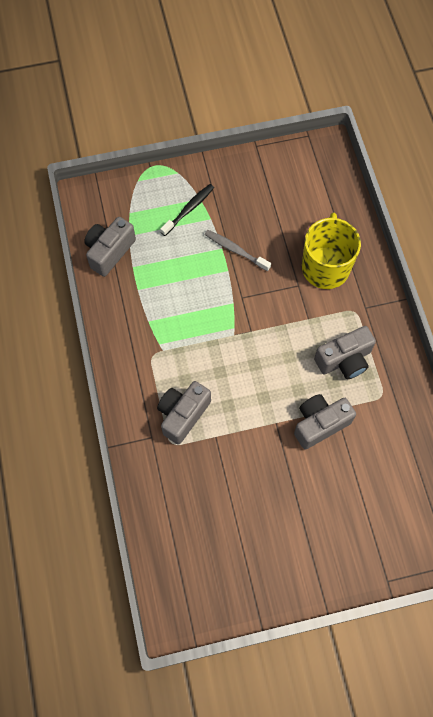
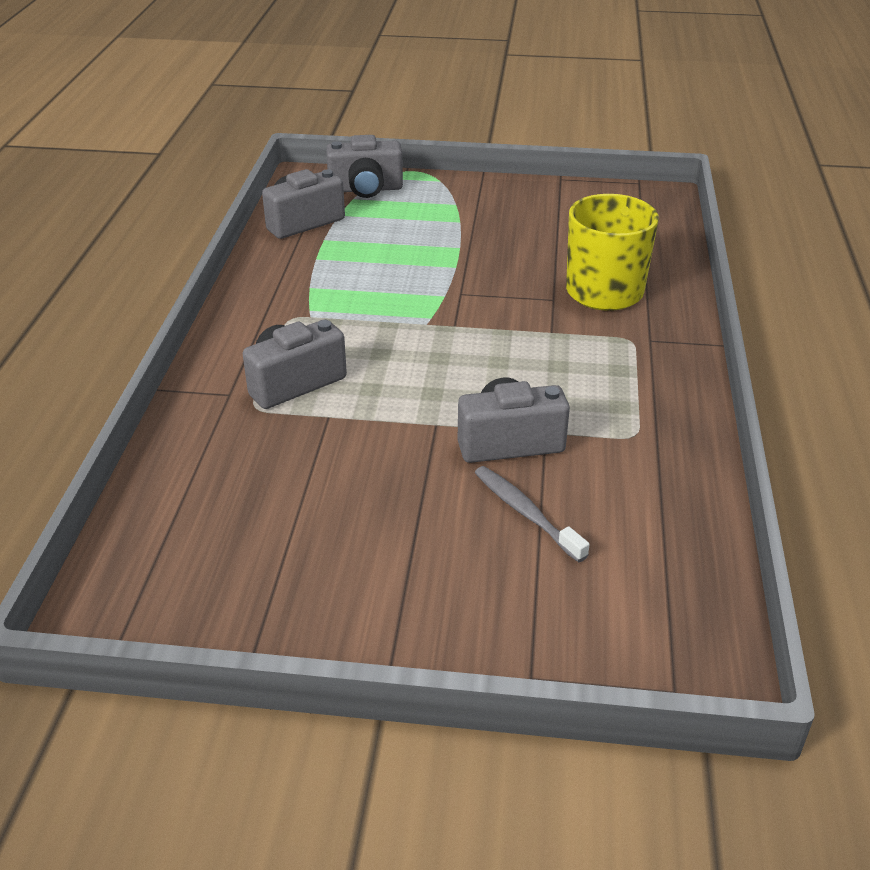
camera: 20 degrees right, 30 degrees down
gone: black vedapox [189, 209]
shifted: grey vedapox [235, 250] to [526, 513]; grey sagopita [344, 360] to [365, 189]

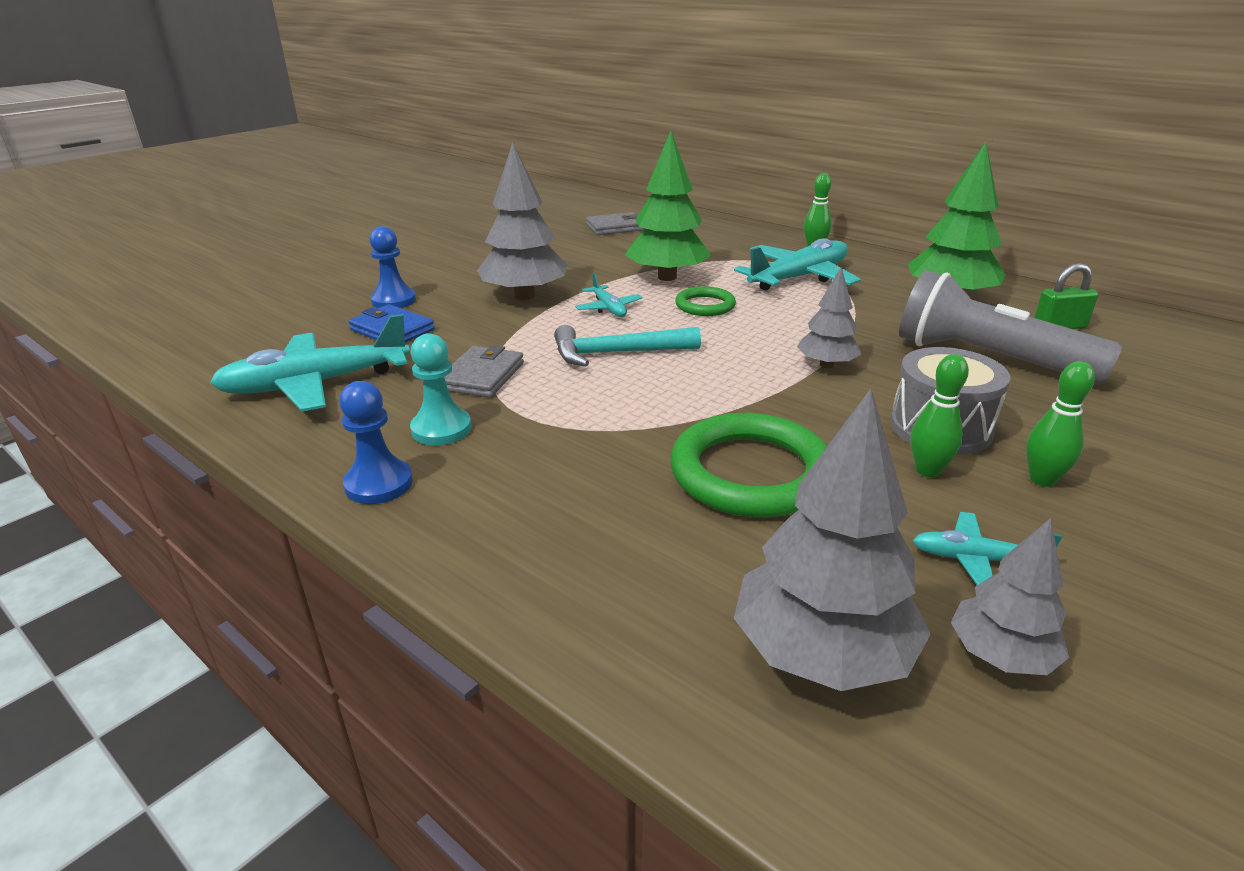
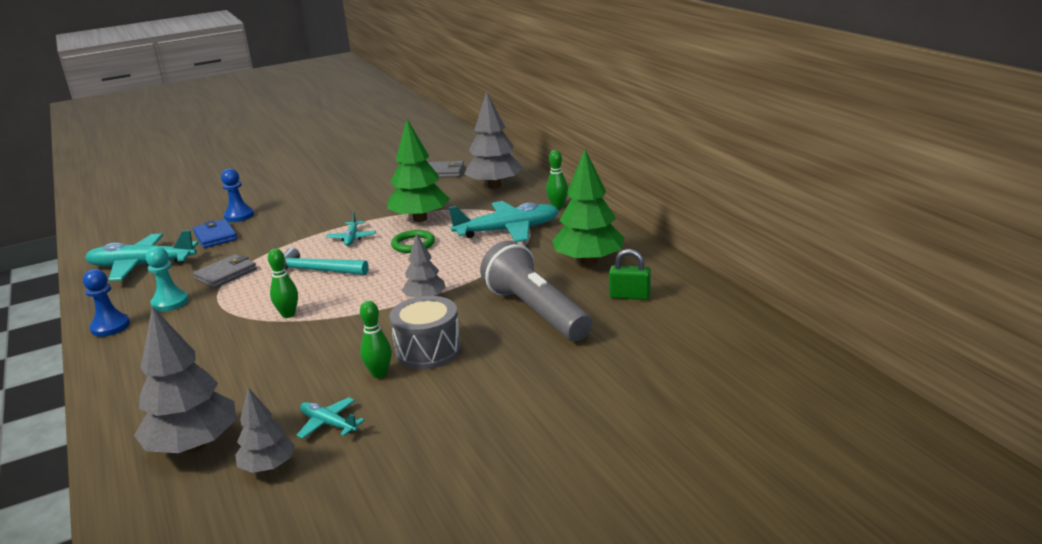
camera: 25 degrees right, 5 degrees down
gone: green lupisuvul [751, 473]
shifted: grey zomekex [524, 296] to [494, 186]; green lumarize [1042, 479] to [288, 314]

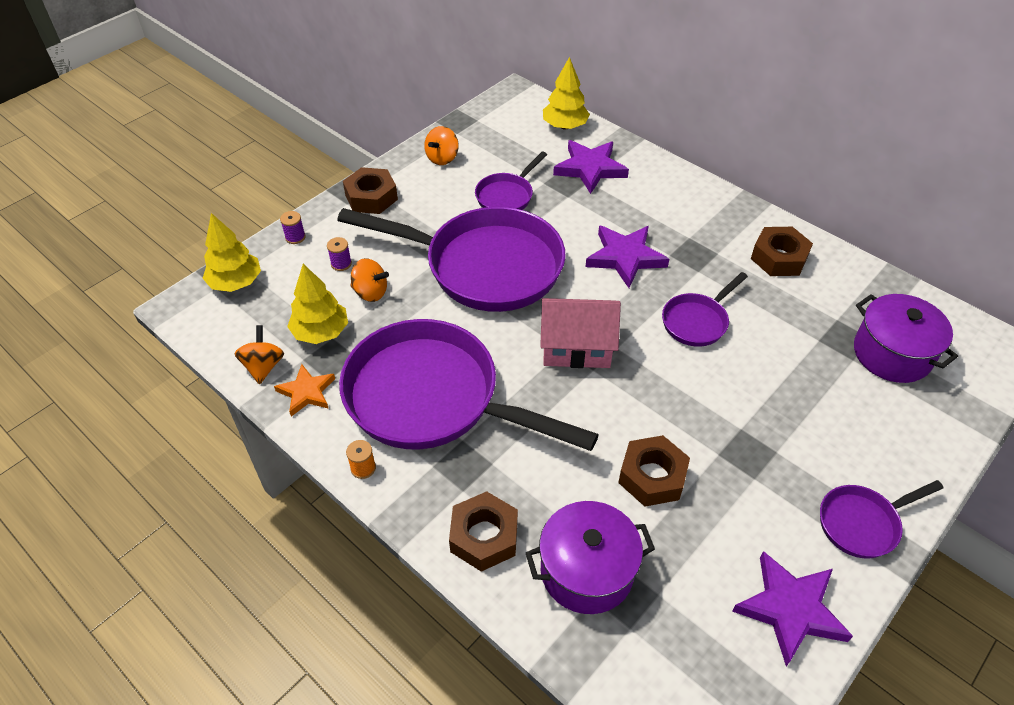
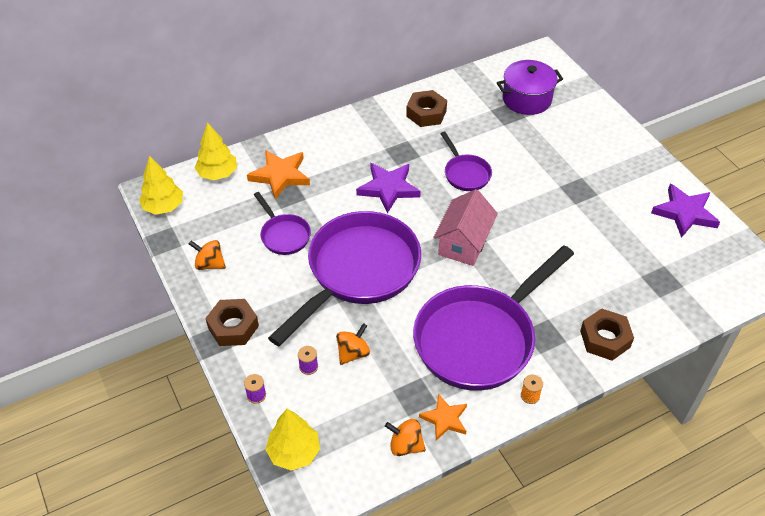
camera: 70 degrees left, 0 degrees up
gone: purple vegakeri [586, 571]; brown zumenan [652, 476]; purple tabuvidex [862, 523]
shifted: yellow zomekex [321, 332] to [163, 207]
repainted: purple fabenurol [590, 168] to orange fabenurol [280, 175]
rotated: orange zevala [442, 158] = [209, 264] 150 degrees clockwise

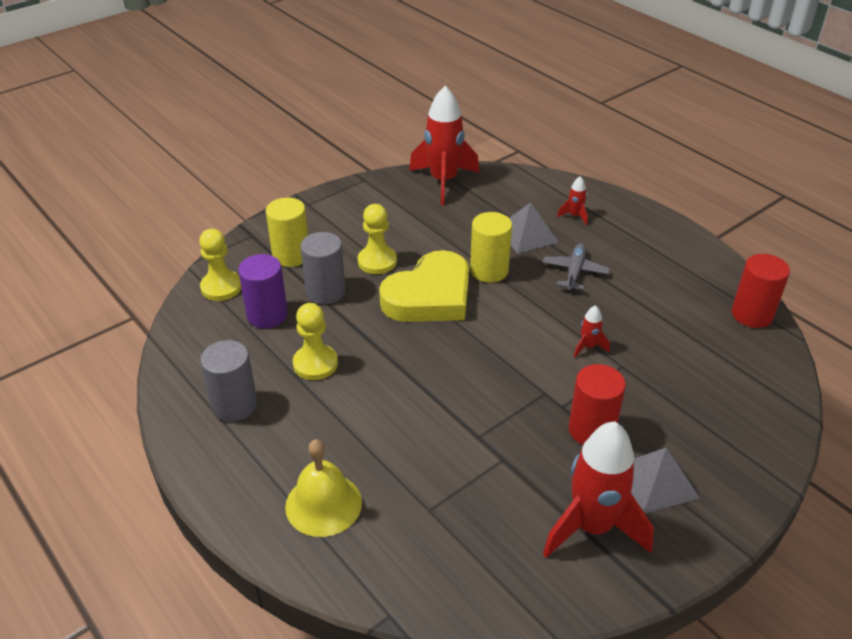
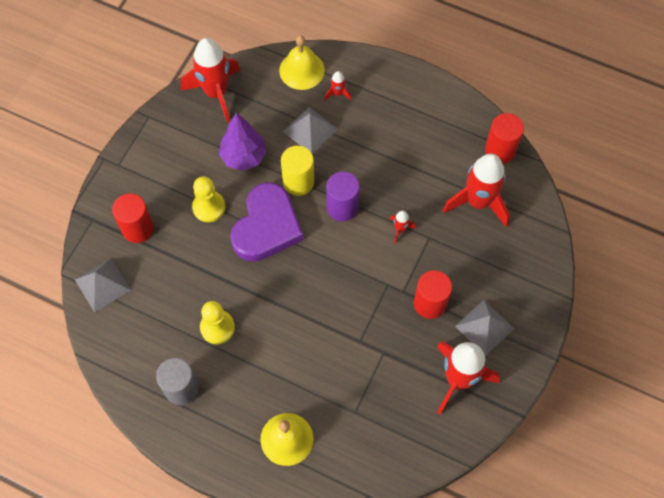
camera: 25 degrees left, 25 degrees up
gone: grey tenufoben [325, 292]; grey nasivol [574, 272]
new: purple zomekex [243, 156]; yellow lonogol [302, 70]; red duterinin [478, 202]
shifted: purple tenufoben [267, 315] to [342, 207]
swapped: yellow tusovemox [221, 287] to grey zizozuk [102, 285]
repainted: yellow tenufoben [291, 255] to red tenufoben [138, 228]; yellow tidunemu [430, 296] to purple tidunemu [266, 227]

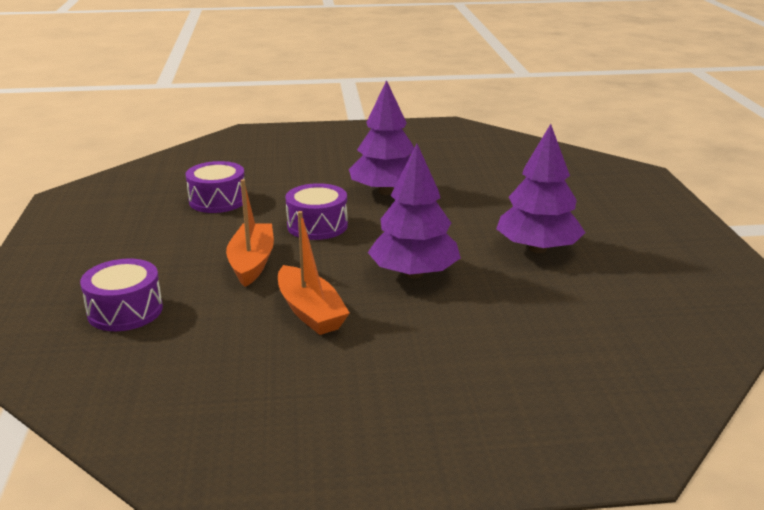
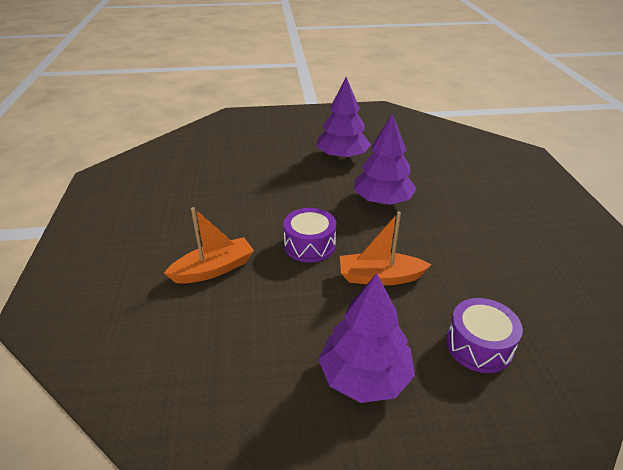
camera: 90 degrees left, 10 degrees up
gone: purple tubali [217, 200]
shifted: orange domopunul [310, 312] to [214, 269]; purple zomekex [386, 191] to [364, 376]

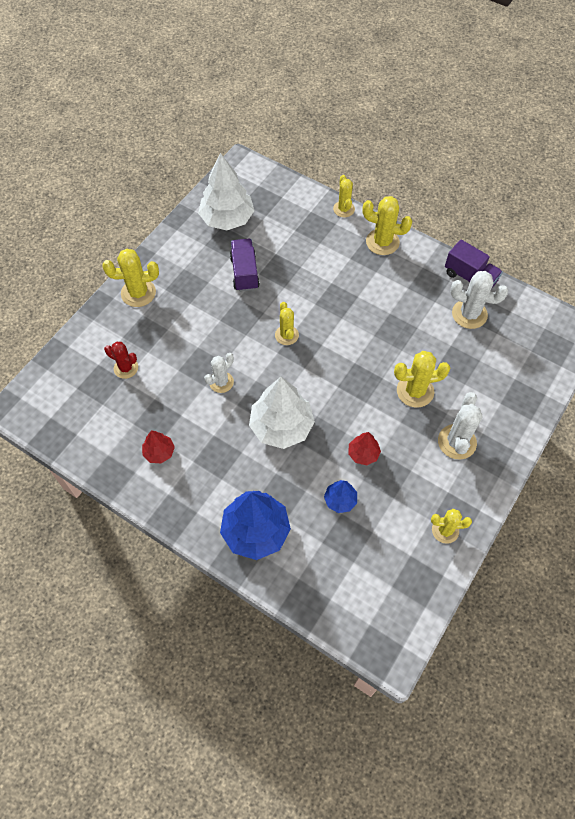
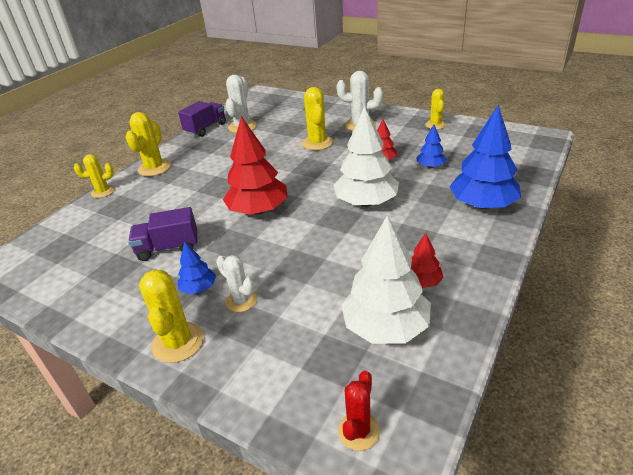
camera: 90 degrees left, 25 degrees down
new: blue zomekex [199, 288]
shifted: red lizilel [126, 368] to [359, 431]; white zomekex [227, 219] to [386, 327]; white lizilel [221, 382] to [241, 301]
swapped: yellow lizilel [286, 335] to red zomekex [258, 210]

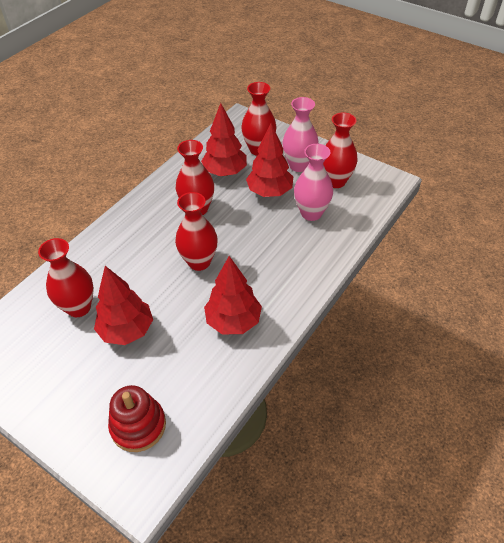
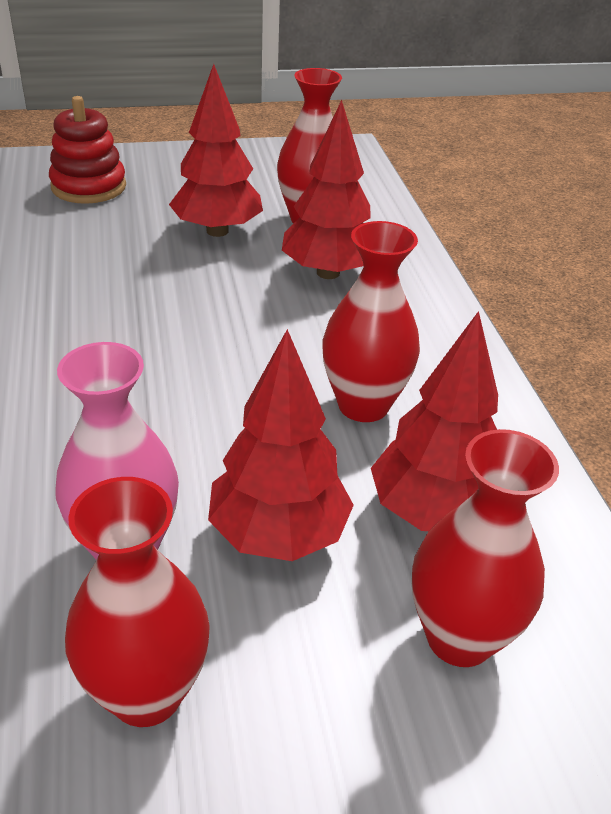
camera: 130 degrees right, 10 degrees down
gone: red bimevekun [199, 262]; pink bimevekun [299, 165]
shifted: red zomekex [233, 321] to [328, 272]

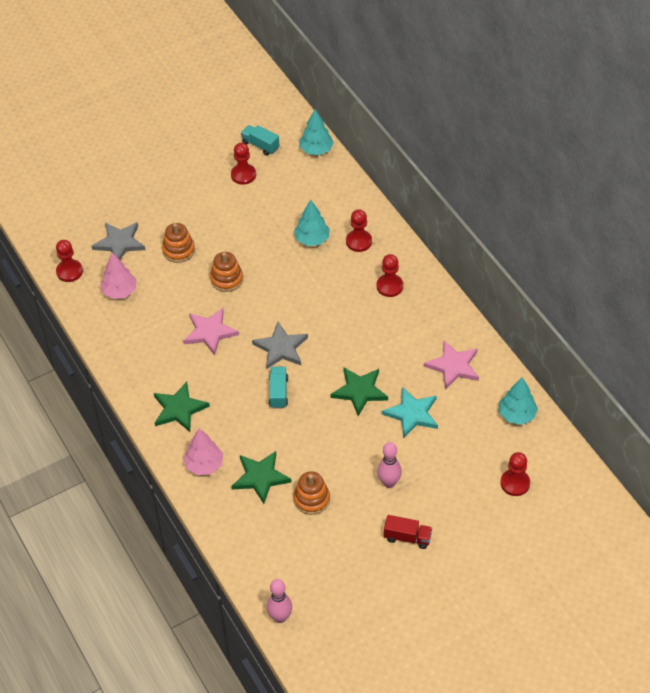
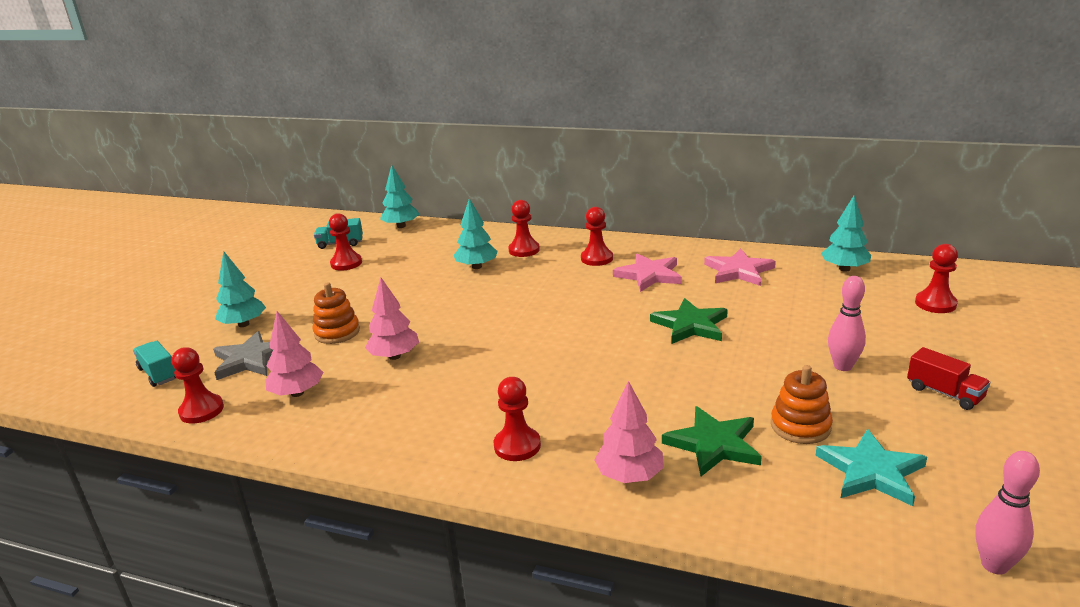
camera: 40 degrees left, 25 degrees down
gone: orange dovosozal [226, 279]; grey fabenurol [281, 348]
new: turquoise zomekex [244, 324]; pink zomekex [394, 356]
shifted: pink fabenurol [210, 332] to [649, 275]; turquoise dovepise [278, 392] to [158, 374]; turquoise fabenurol [412, 414] to [871, 471]
swapped: green fabenurol [179, 409] to red tusovemox [517, 446]
rotated: red dovepise [407, 537] = [944, 393] 75 degrees clockwise

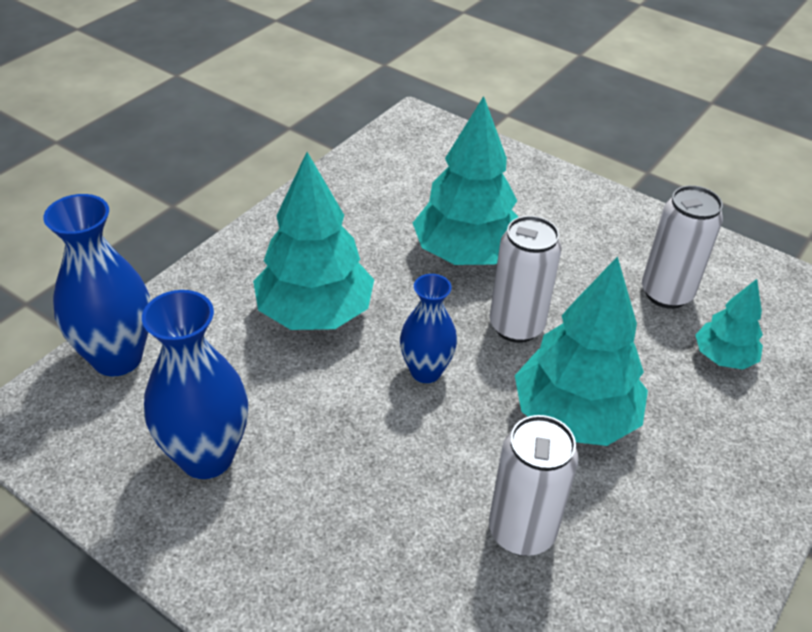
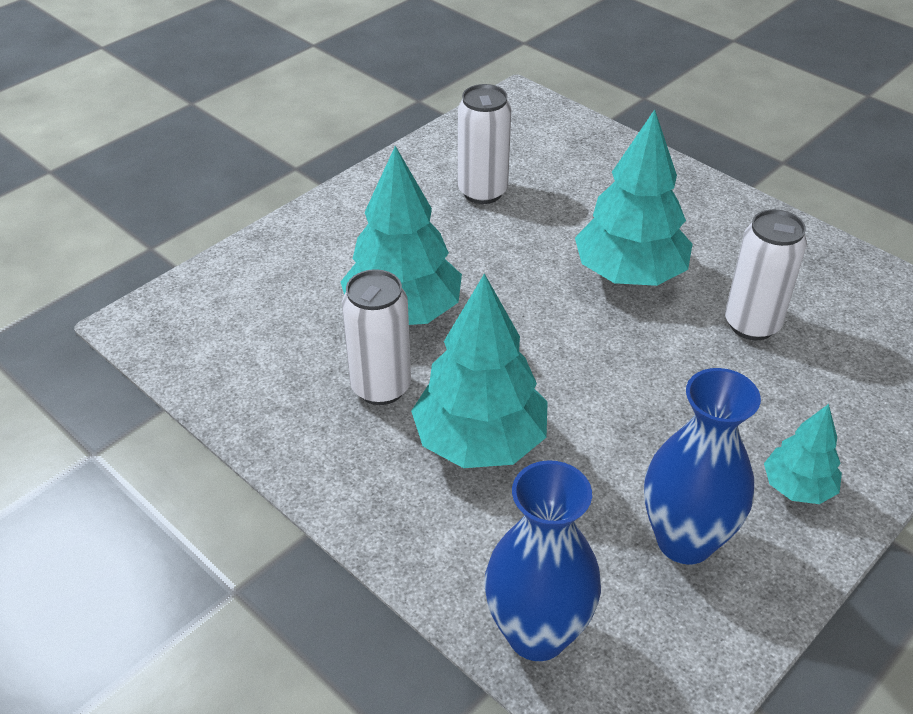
camera: 80 degrees left, 0 degrees up
gone: blue bimevekun [426, 371]
shifted: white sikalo [516, 326] to [381, 387]; turquoise zomekex [723, 357] to [798, 487]

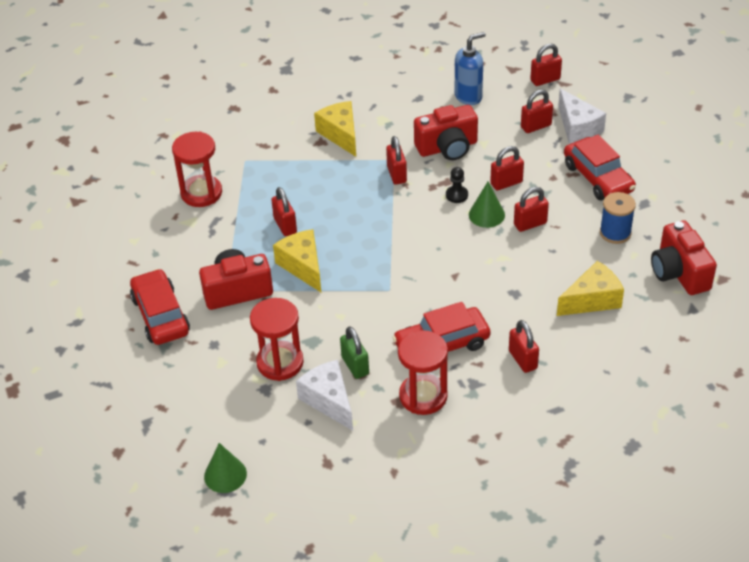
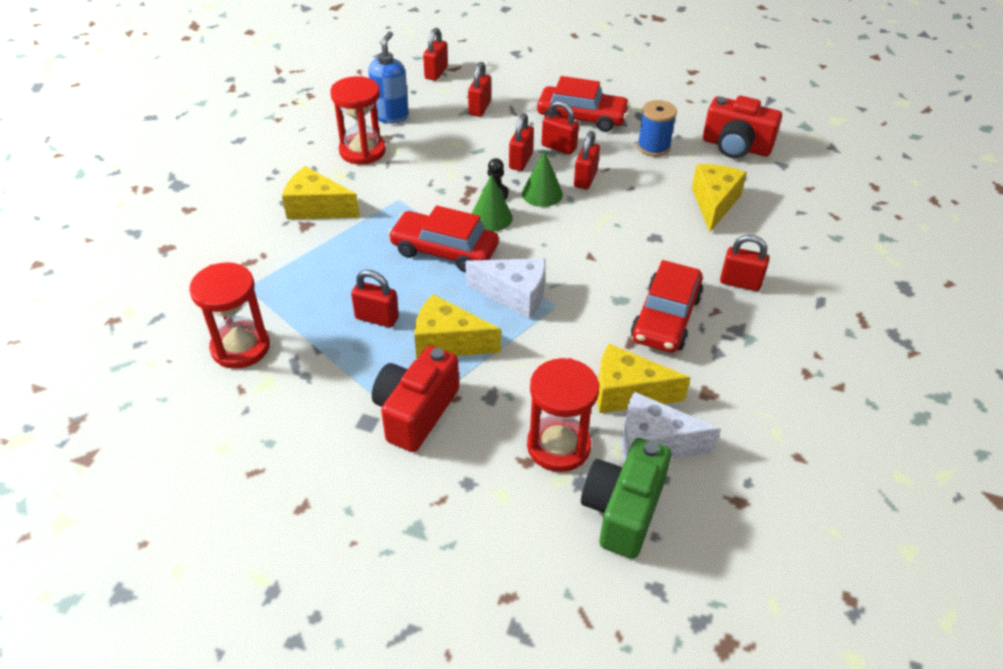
camera: 50 degrees left, 0 degrees up
gone: red sagopita [447, 147]
new: green sagopita [623, 510]
shifted: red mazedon [161, 315] to [444, 250]; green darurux [225, 475] to [491, 217]; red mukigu [396, 174] to [559, 147]; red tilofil [423, 396] to [362, 151]; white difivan [577, 128] to [514, 295]
swapped: green mukigu [355, 366] to yellow difivan [627, 392]

